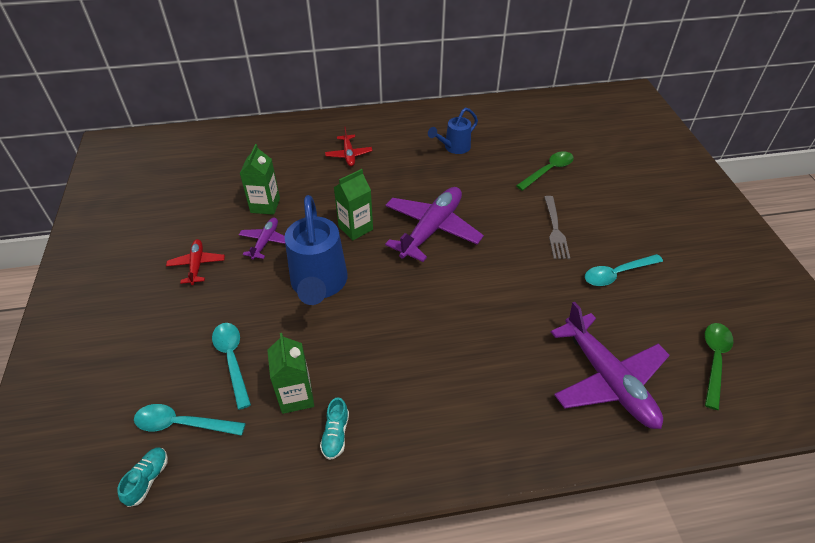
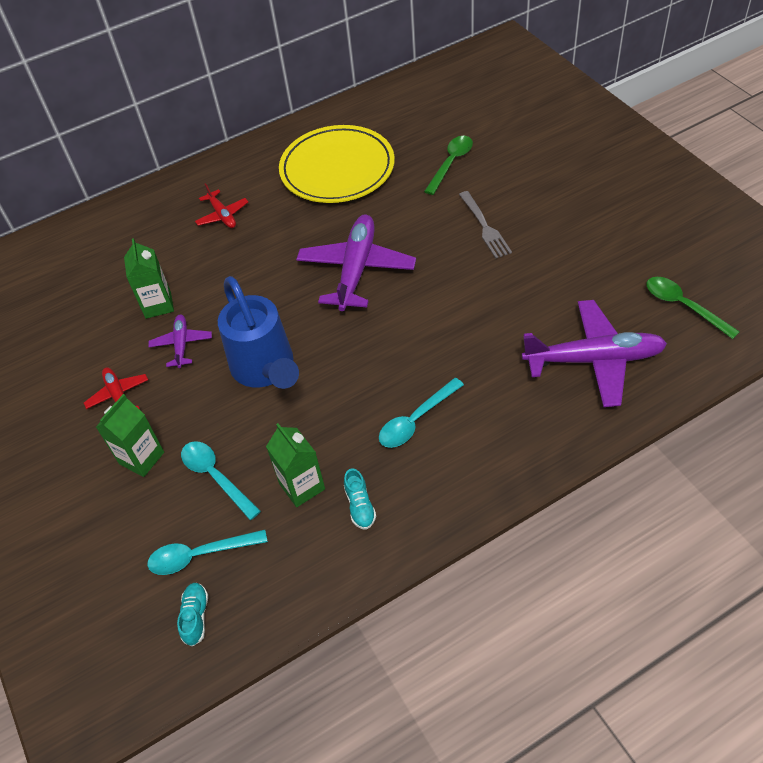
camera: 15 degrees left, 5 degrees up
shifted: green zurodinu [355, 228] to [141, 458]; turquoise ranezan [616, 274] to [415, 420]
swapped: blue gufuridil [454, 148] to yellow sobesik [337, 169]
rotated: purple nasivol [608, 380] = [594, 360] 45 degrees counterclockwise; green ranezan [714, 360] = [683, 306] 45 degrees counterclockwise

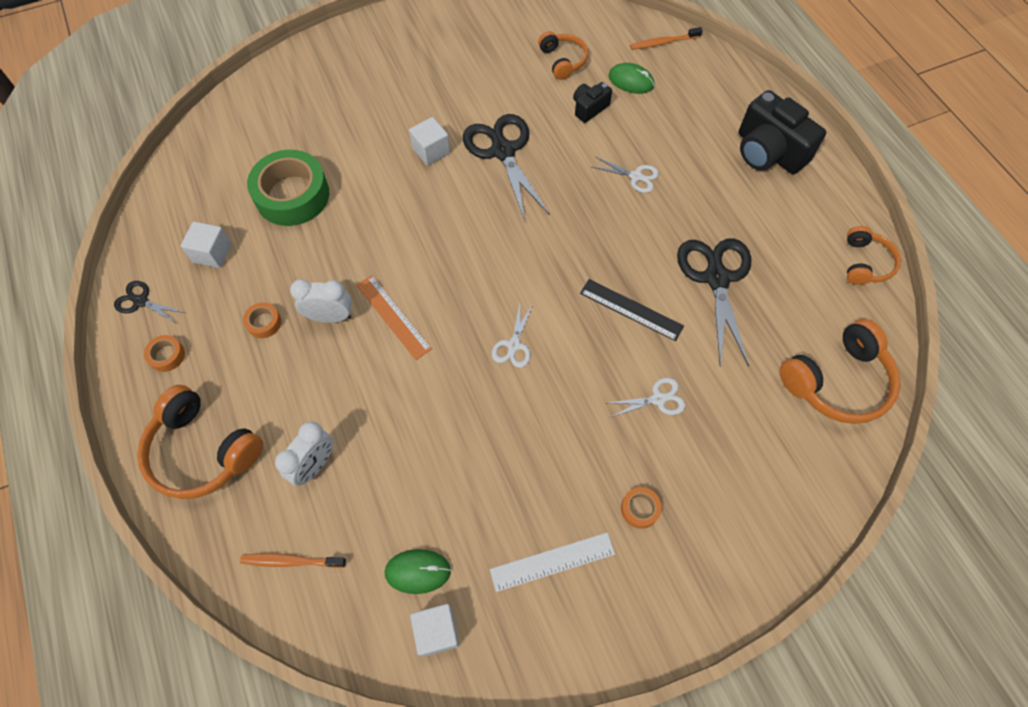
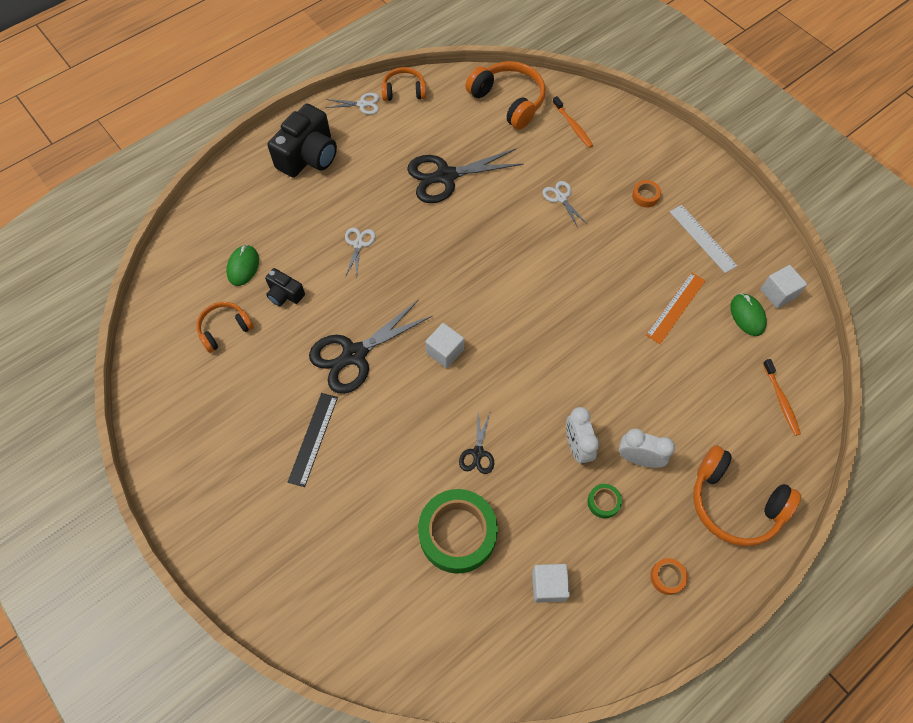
camera: 105 degrees left, 0 degrees up
shifted: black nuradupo [140, 301] to [478, 453]; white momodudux [315, 465] to [638, 458]; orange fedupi [393, 316] to [676, 307]; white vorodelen [431, 151] to [445, 351]; white nuradupo [514, 345] to [362, 104]; black fedupi [631, 309] to [313, 438]; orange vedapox [663, 42] to [573, 126]
repainted: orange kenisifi [264, 323] to green kenisifi [603, 502]
rotated: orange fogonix [203, 451] = [734, 503] 105 degrees clockwise

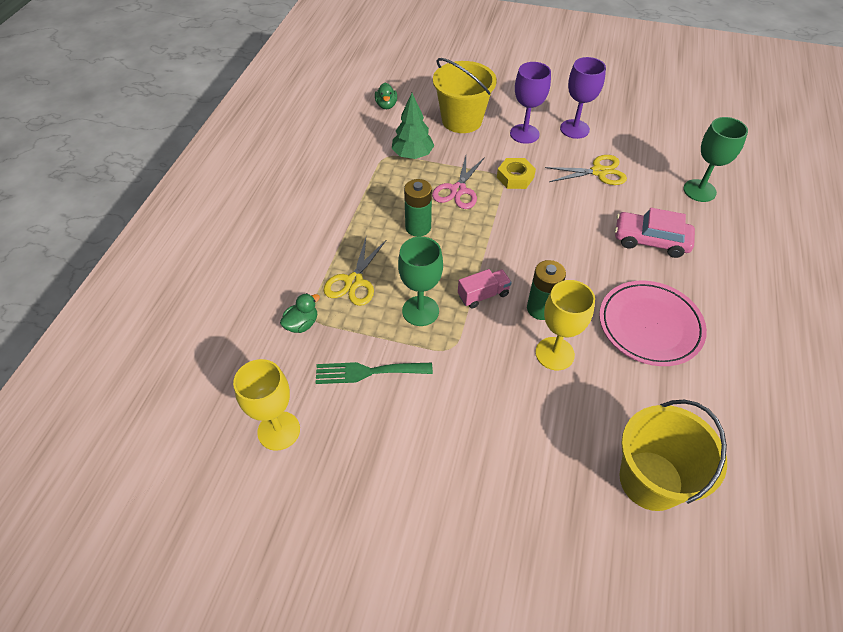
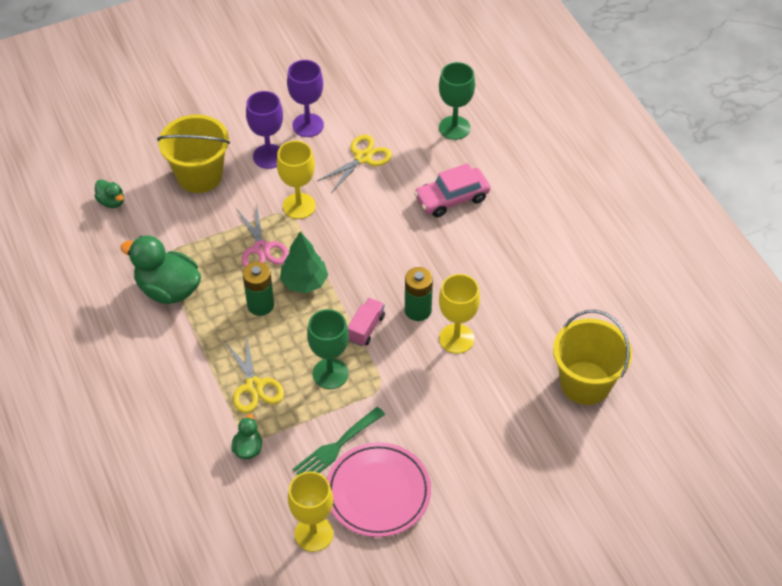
camera: 40 degrees left, 0 degrees up
new: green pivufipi [168, 289]
shifted: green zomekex [412, 155] to [304, 282]; pink sobesik [650, 325] to [378, 492]
swapped: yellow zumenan [515, 177] to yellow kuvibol [299, 206]

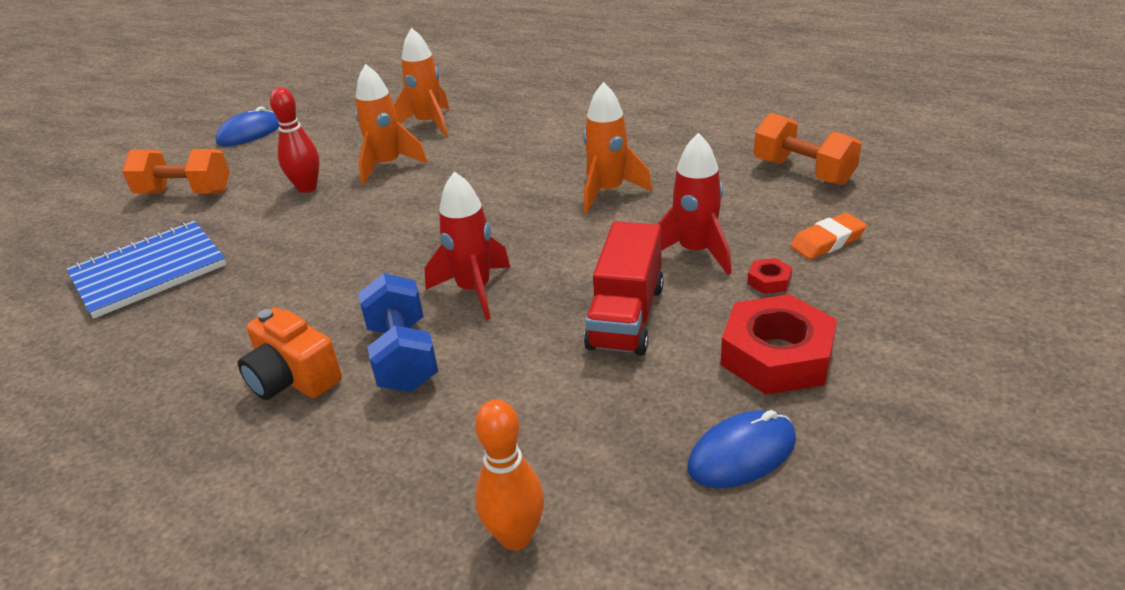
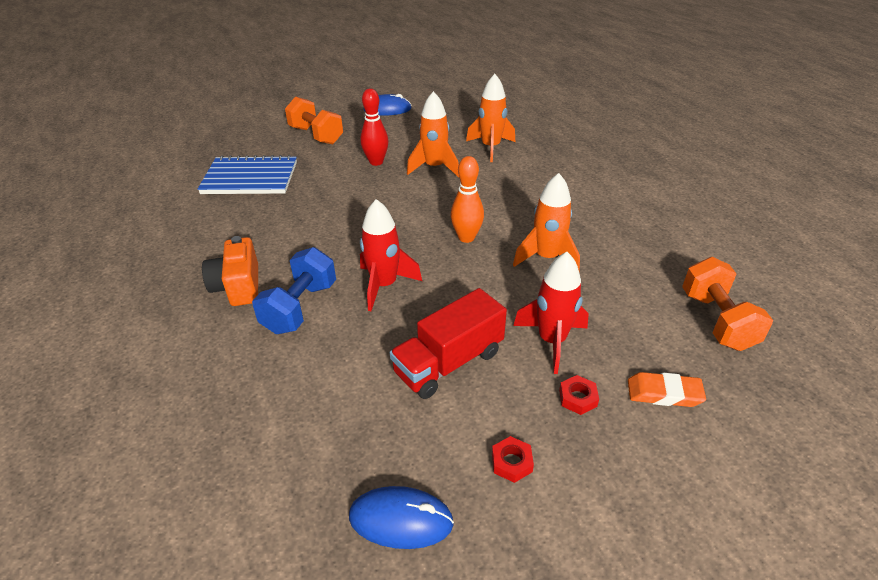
camera: 35 degrees right, 5 degrees up
shifted: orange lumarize [515, 536] to [466, 237]
scaled: red zumenan [776, 356] = [511, 462] x0.43

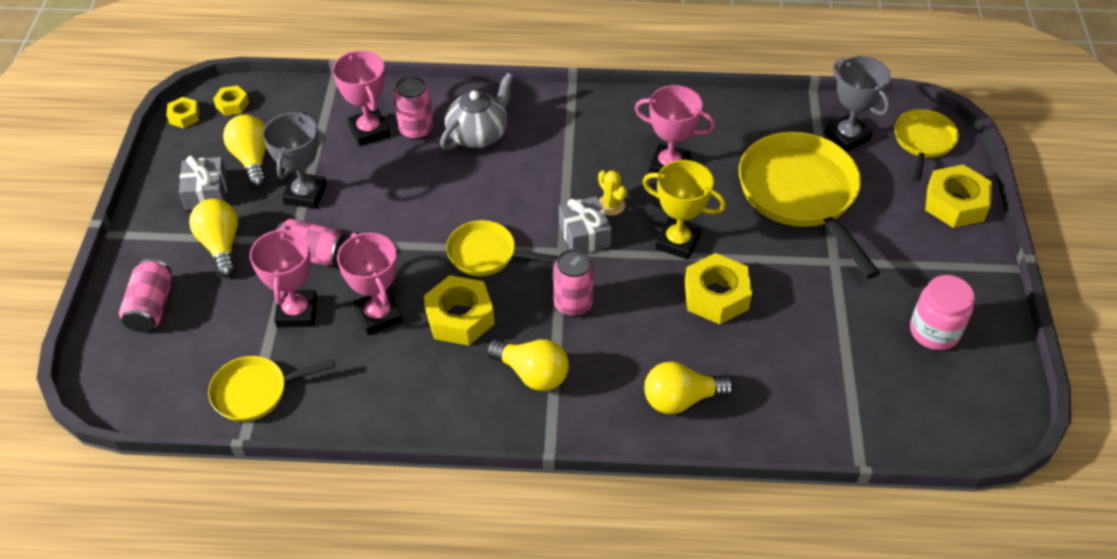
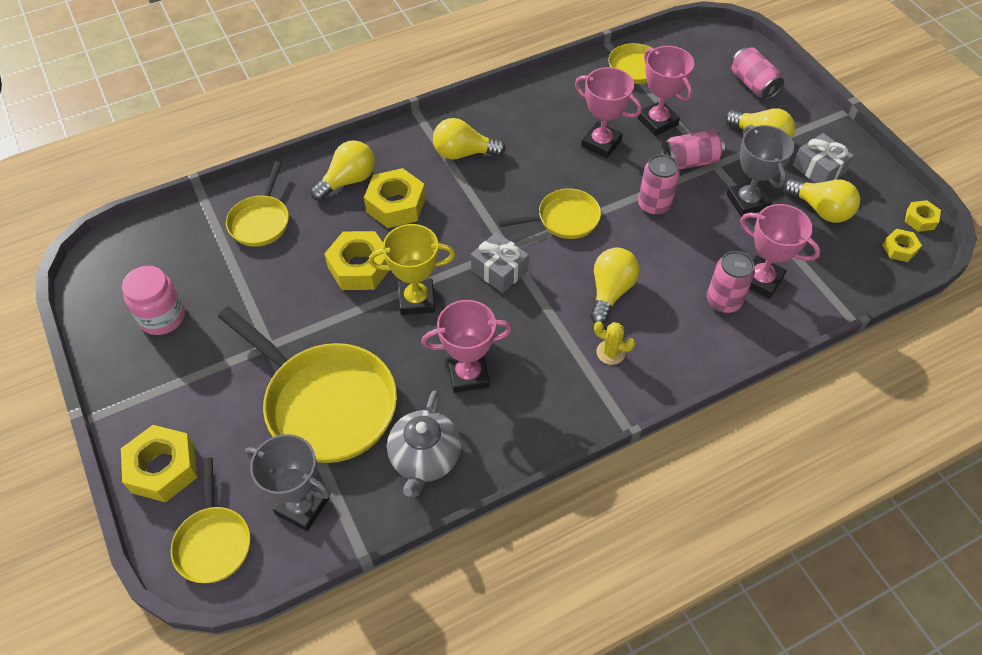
camera: 150 degrees right, 5 degrees up
new: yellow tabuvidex [261, 221]; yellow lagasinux [610, 292]
shifted: yellow zumenan [459, 317] to [396, 205]; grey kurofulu [478, 134] to [425, 459]; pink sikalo [573, 304] to [654, 205]; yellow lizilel [611, 205] to [610, 352]

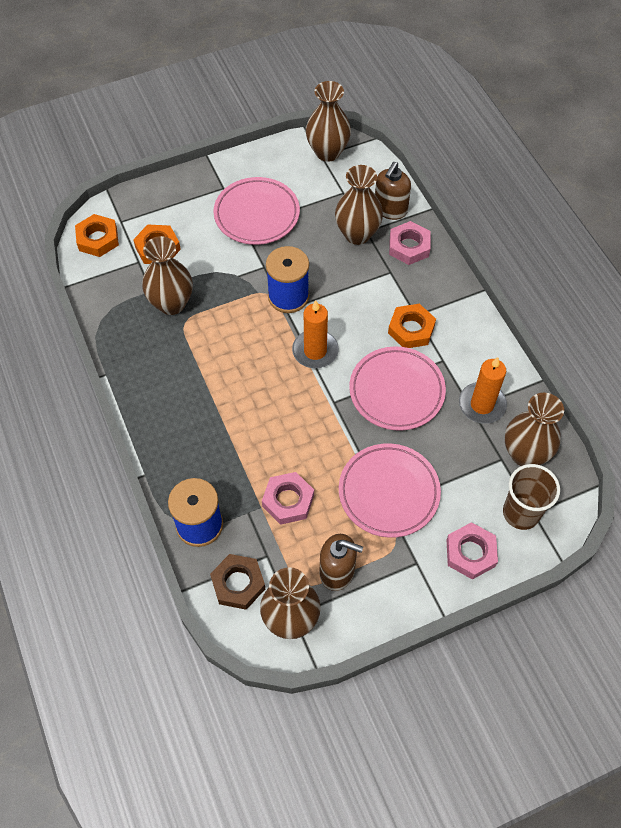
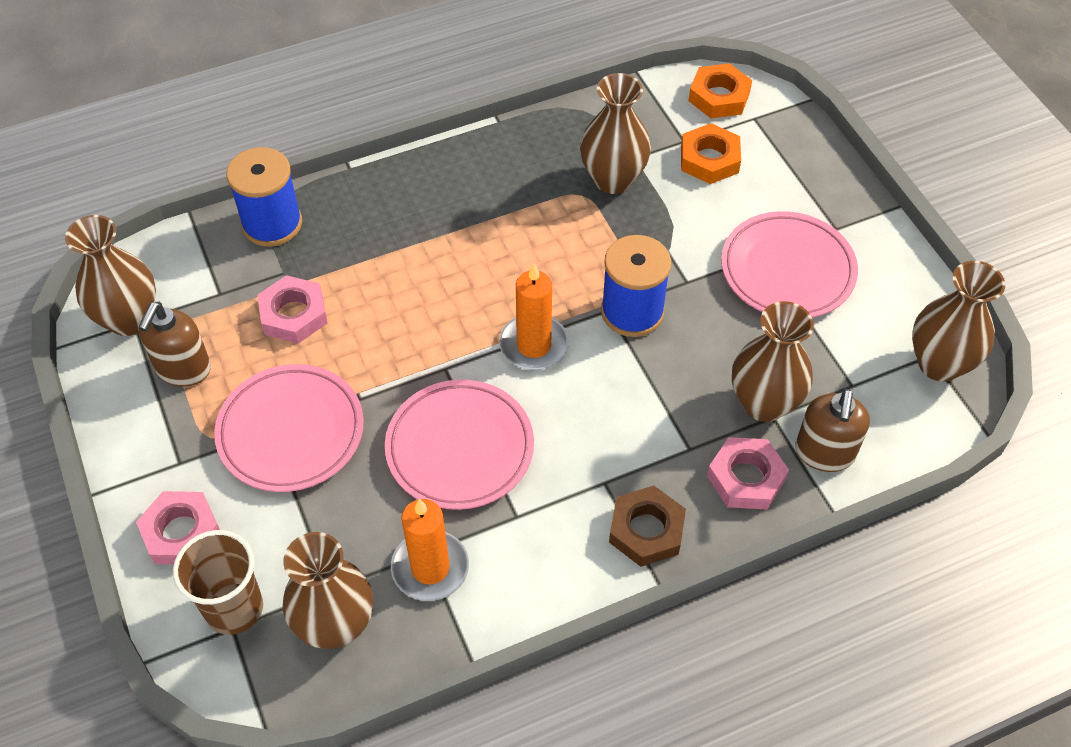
camera: 90 degrees right, 5 degrees down
gone: orange zumenan [411, 329]
shifted: brown zumenan [238, 583] to [646, 530]
rotated: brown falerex [390, 209] = [824, 453] 105 degrees counterclockwise

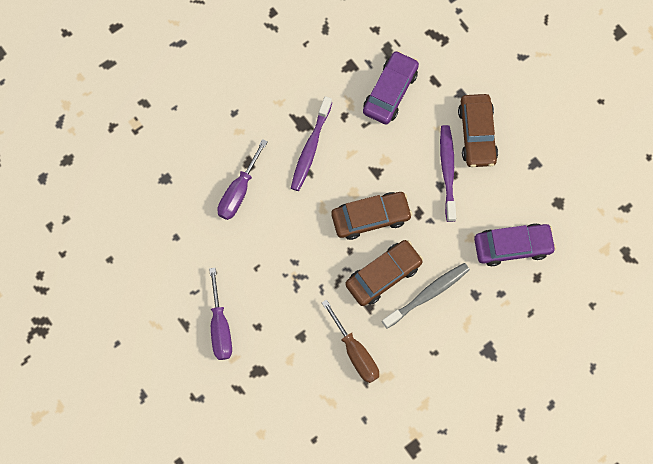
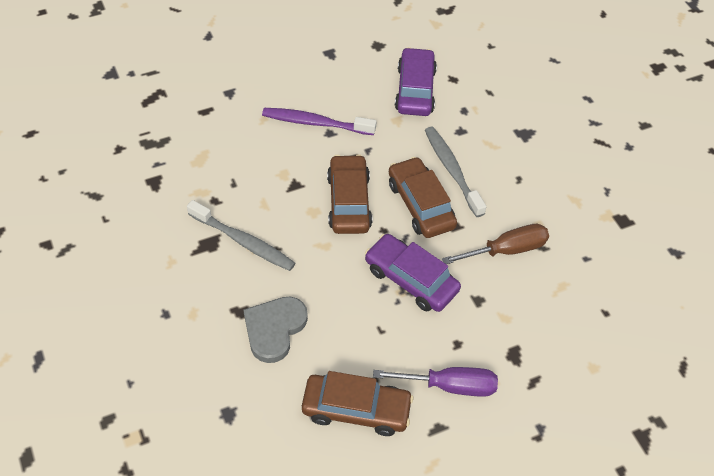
camera: 80 degrees left, 20 degrees down
shifted: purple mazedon [390, 92] to [411, 279]; brown mazedon [476, 134] to [356, 410]
swapped: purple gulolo [239, 191] to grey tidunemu [274, 329]
repainted: purple vedapox [311, 147] to grey vedapox [243, 241]

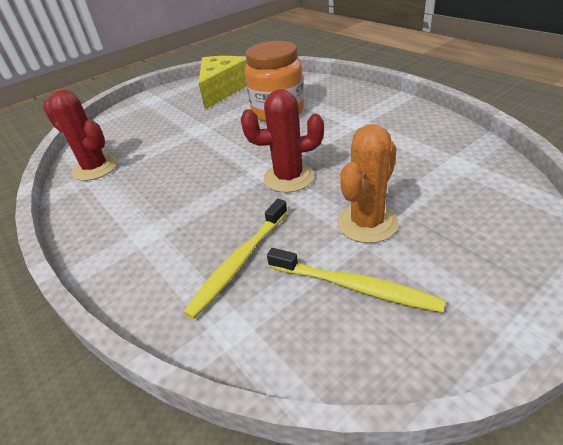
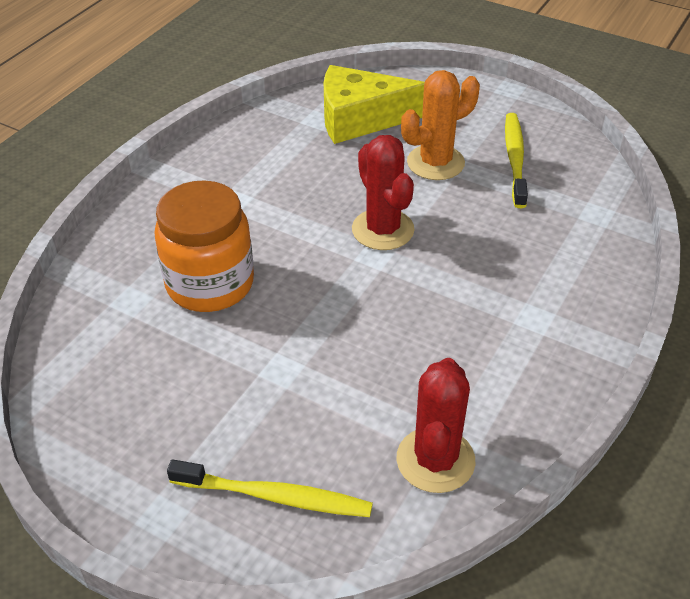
camera: 115 degrees left, 5 degrees up
shifted: yellow vedapox [239, 262] to [275, 496]; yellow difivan [222, 89] to [360, 119]
rotated: orange lizilel [367, 223] = [435, 163] 45 degrees counterclockwise

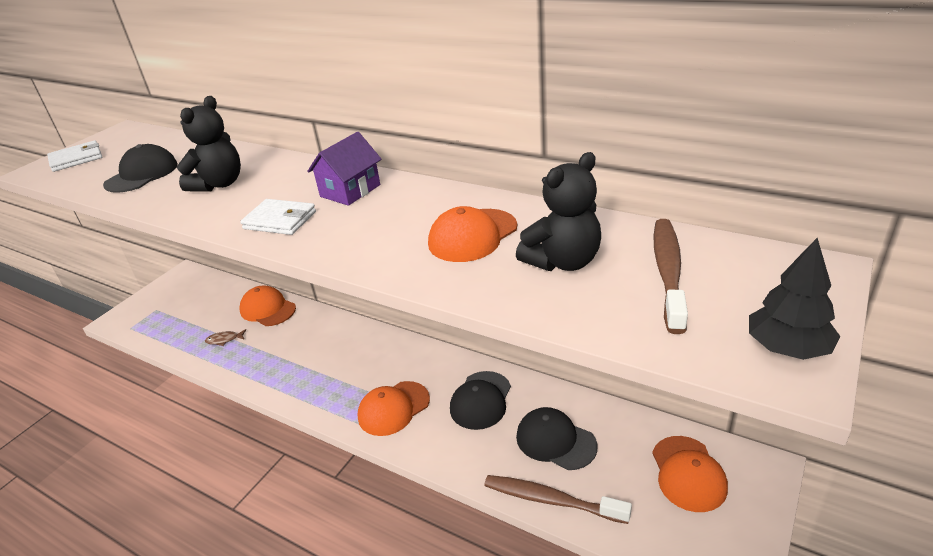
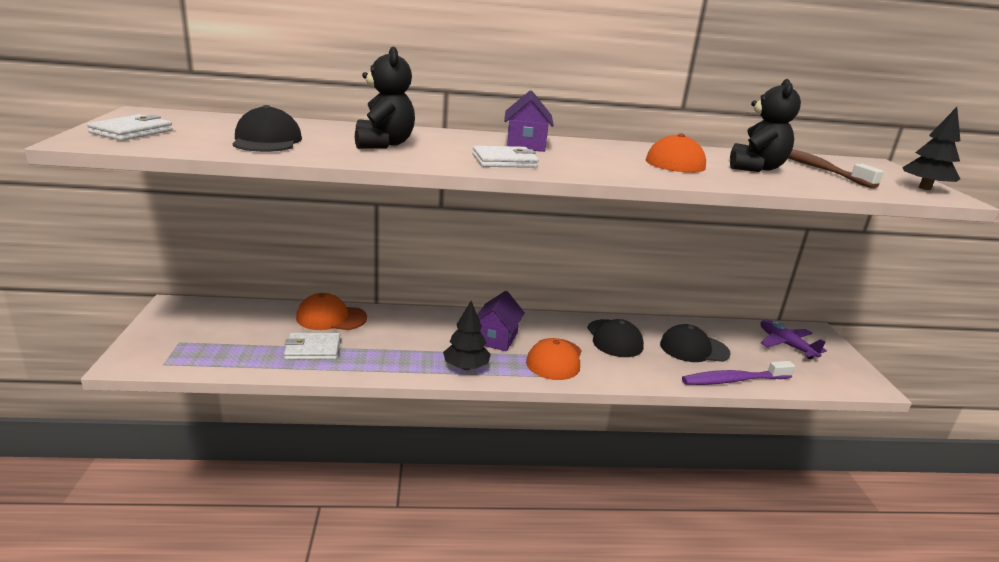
camera: 40 degrees left, 10 degrees down
new: black zomekex [466, 367]; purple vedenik [496, 338]
swapped: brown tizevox [224, 340] to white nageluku [313, 349]; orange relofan [688, 473] to purple nasivol [786, 344]
repainted: brown vedapox [551, 500] to purple vedapox [733, 380]

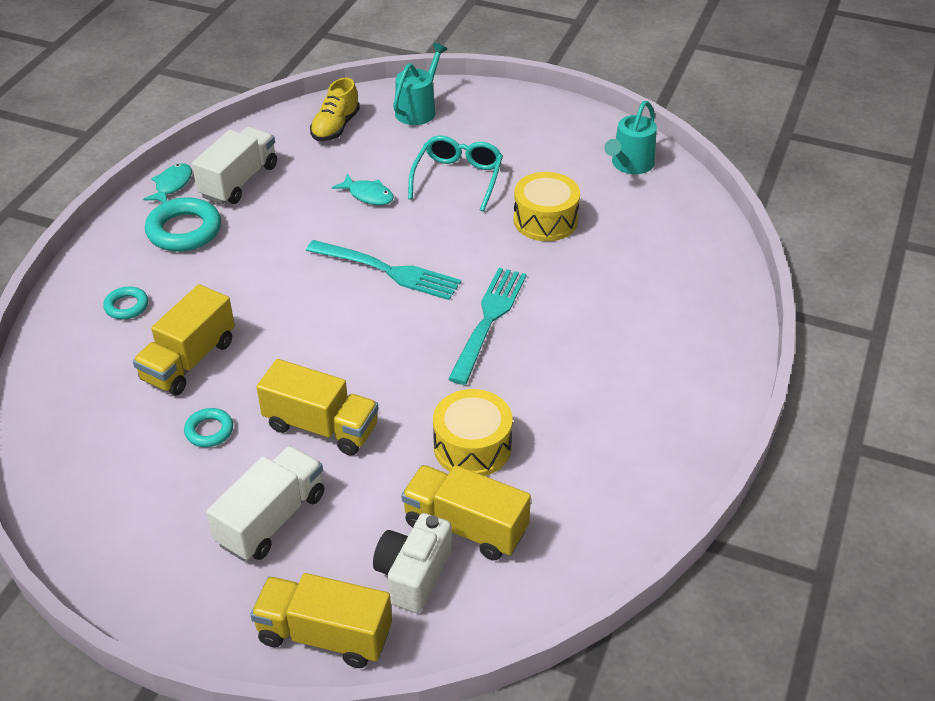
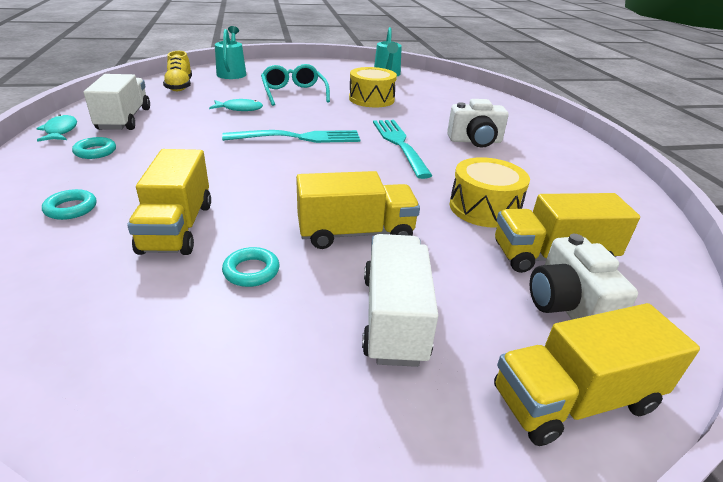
camera: 35 degrees left, 10 degrees down
new: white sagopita [475, 141]
scaled: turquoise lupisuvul [184, 230] = [95, 151] x0.55

